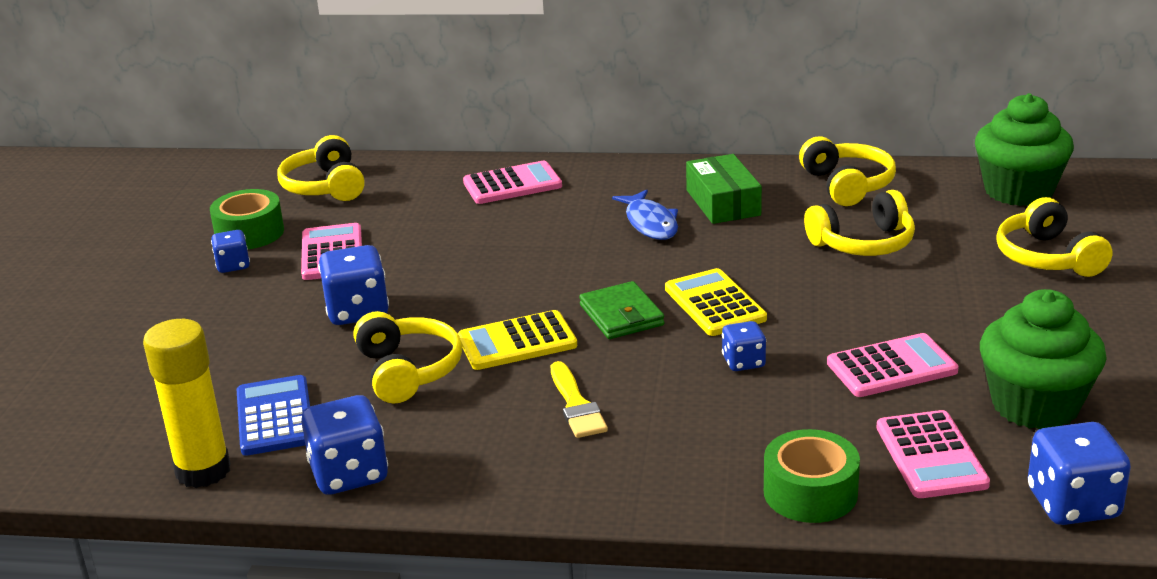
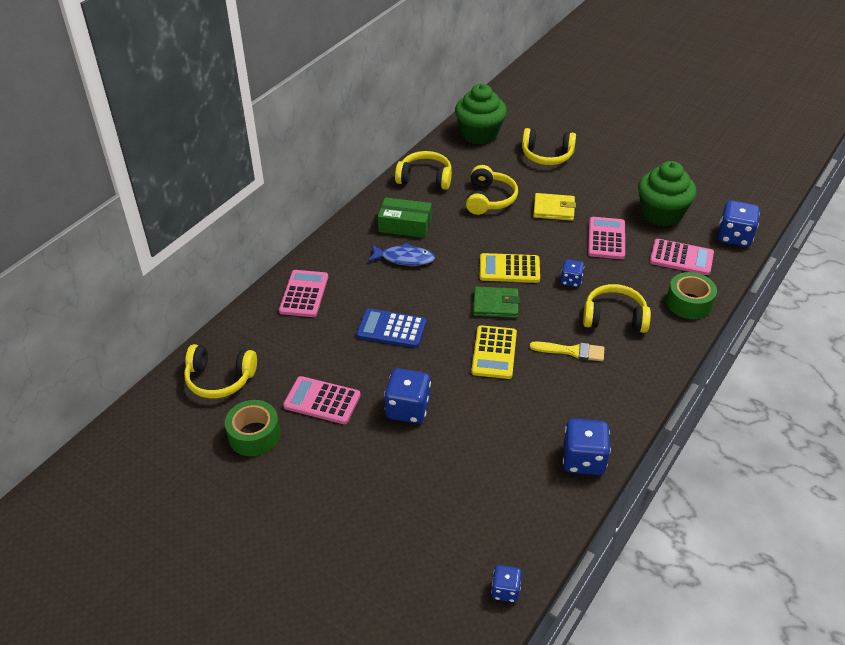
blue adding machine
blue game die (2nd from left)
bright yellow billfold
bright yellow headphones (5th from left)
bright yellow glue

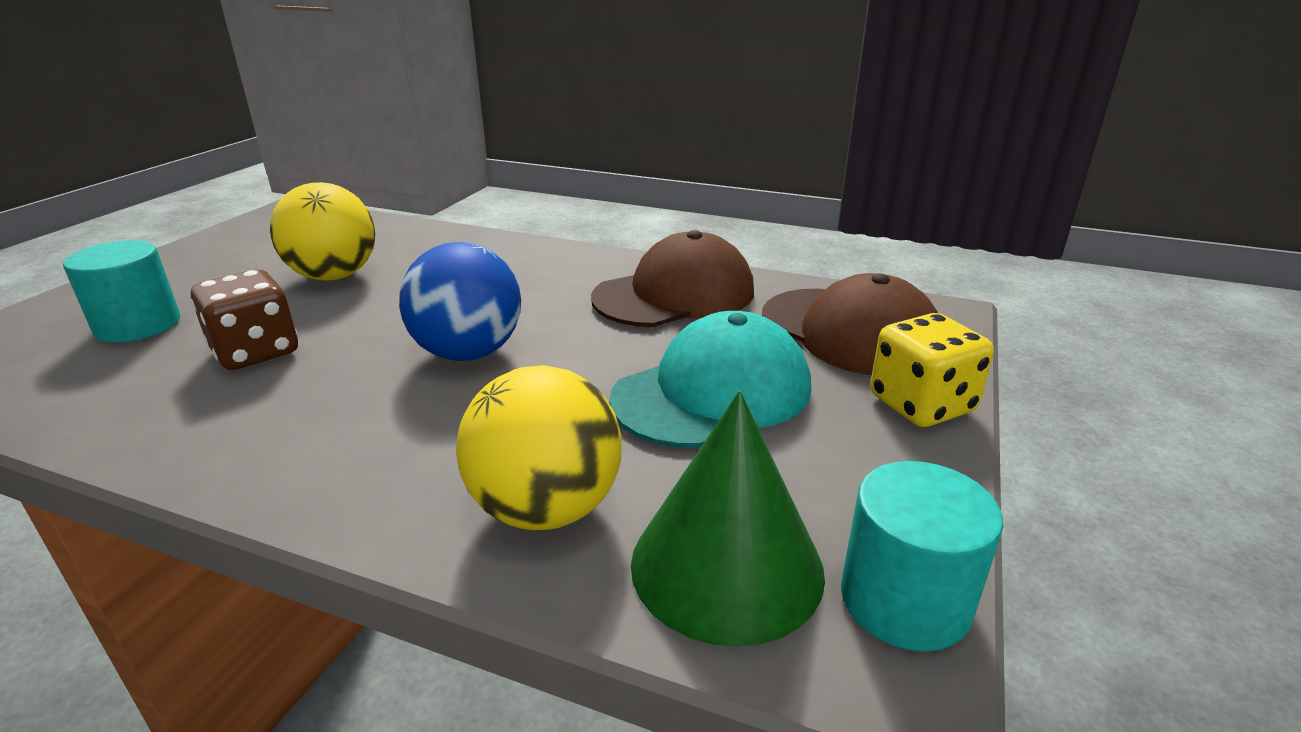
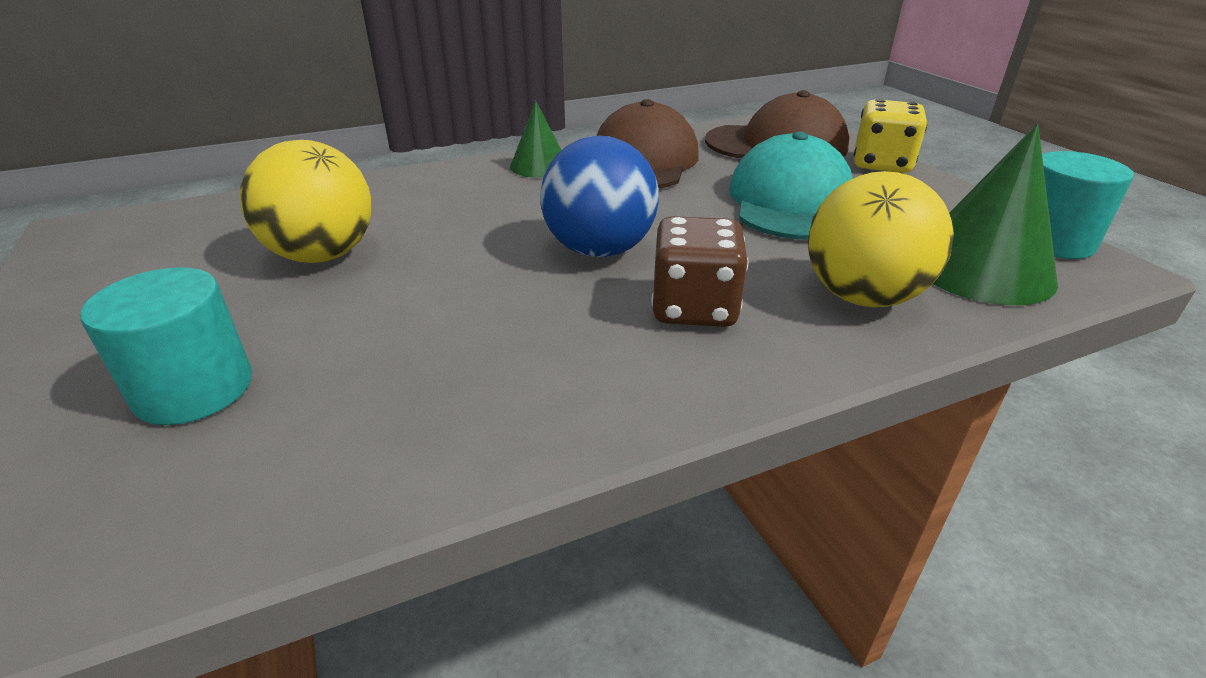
green cone shape (1st from left)
russet game die

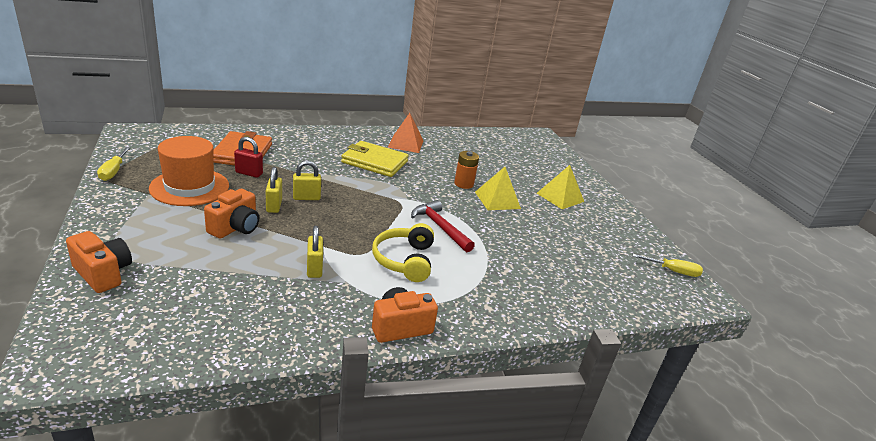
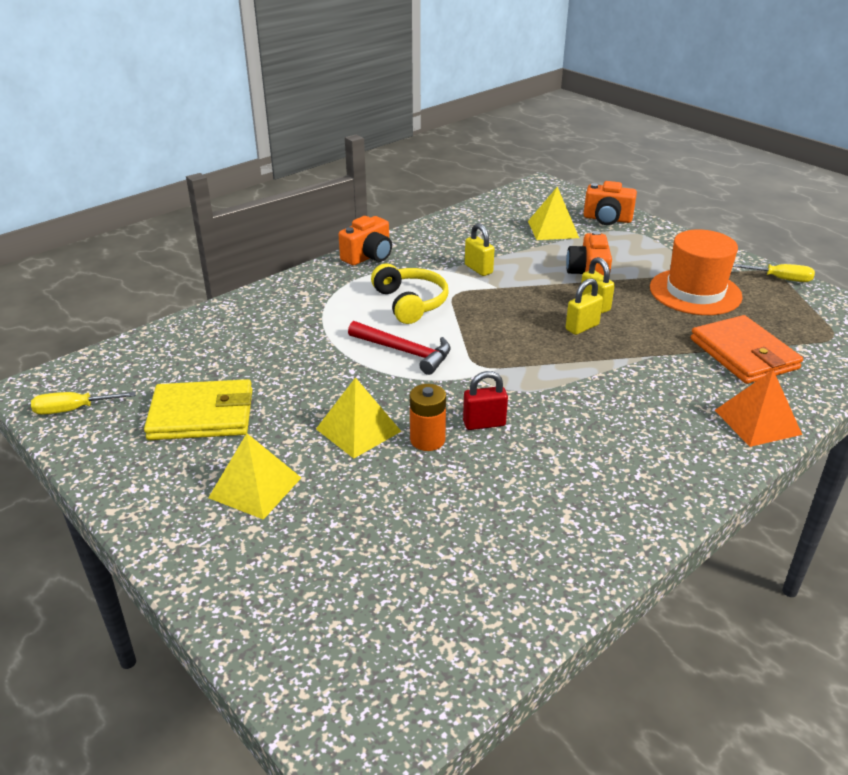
bright yellow billfold
scarlet lock
bright yellow pyramid shape (3rd from left)
orange-coloured pyramid shape
bright yellow hand screwdriver (2nd from left)

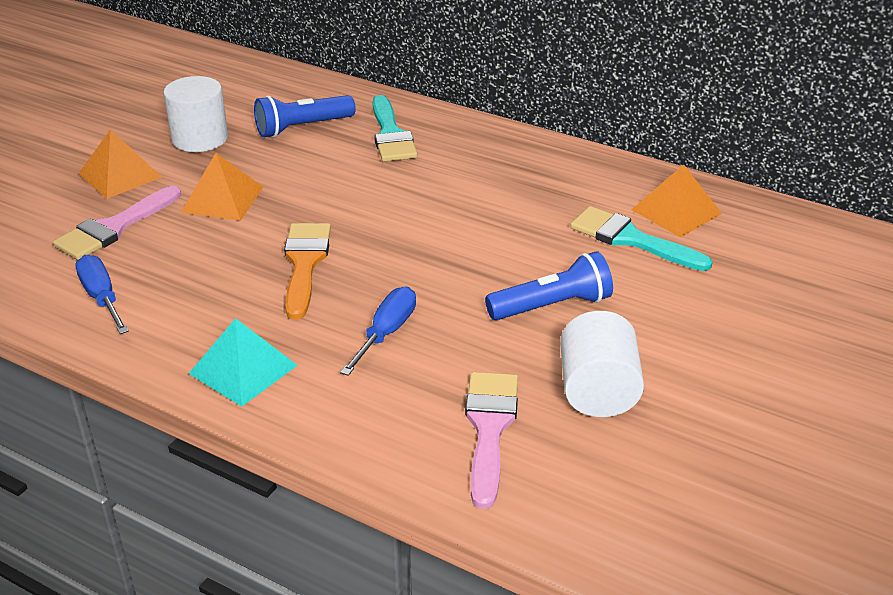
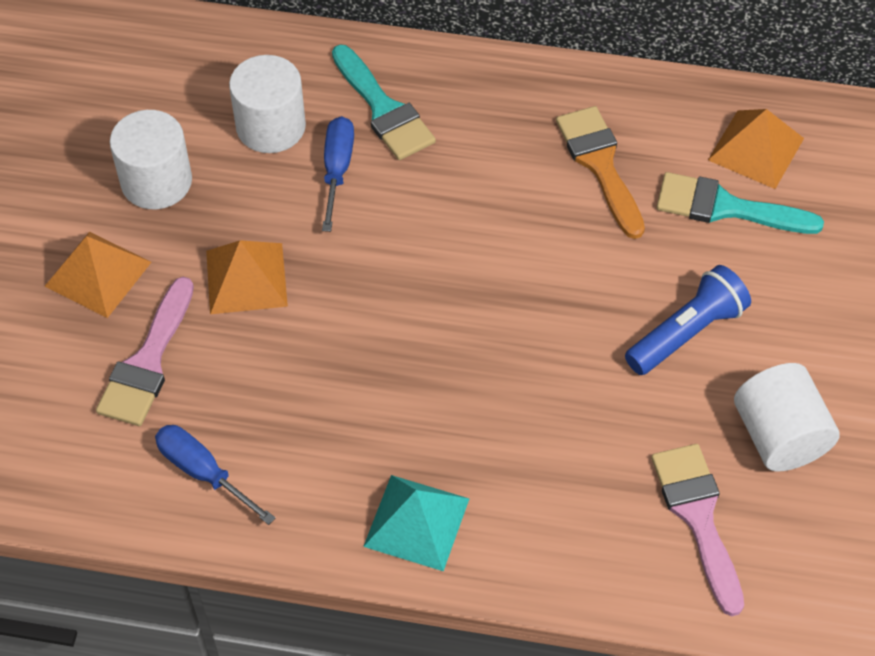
snow-white cylinder (2nd from left)
blue hand screwdriver (2nd from left)
orange-coloured paintbrush

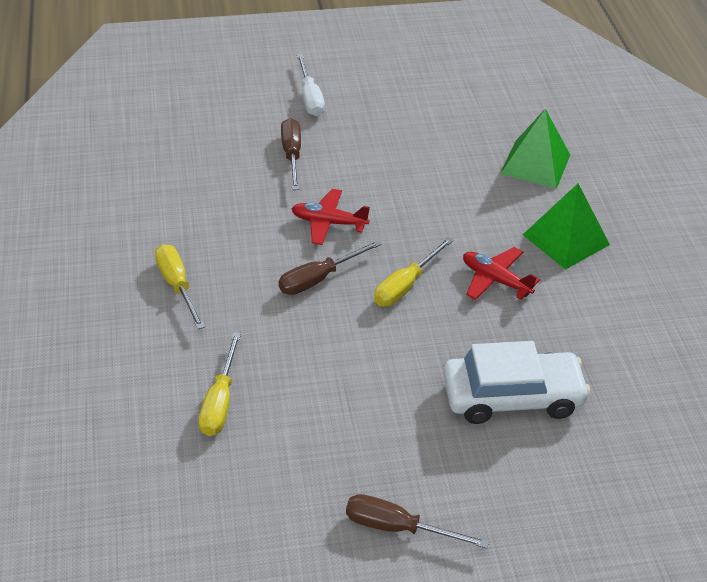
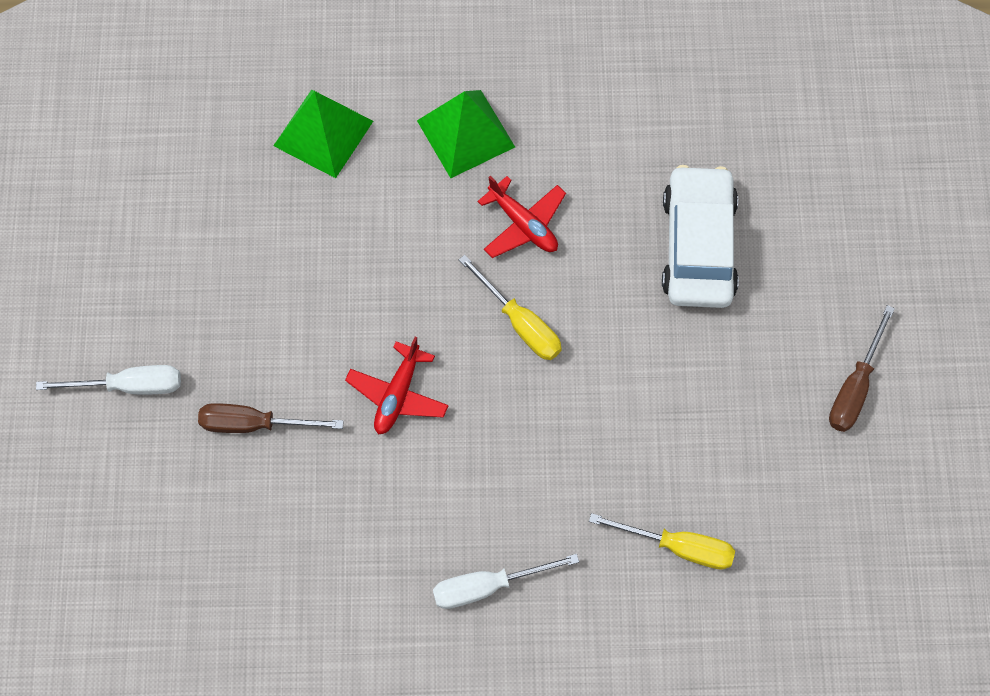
snow-white hand screwdriver (2nd from left)
scarlet toy plane (2nd from left)
russet hand screwdriver (2nd from left in the first image)

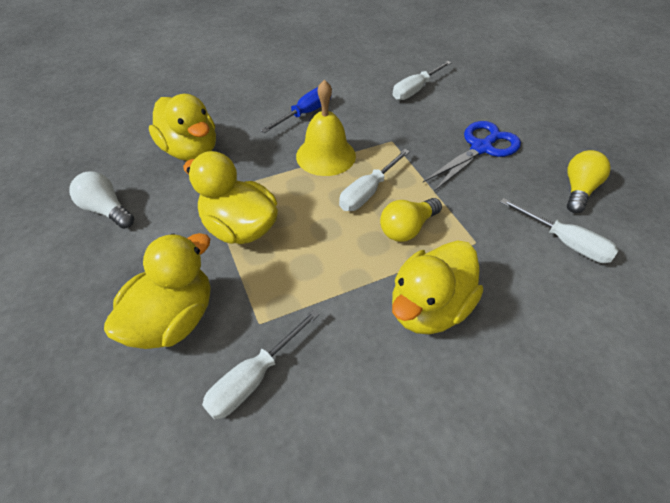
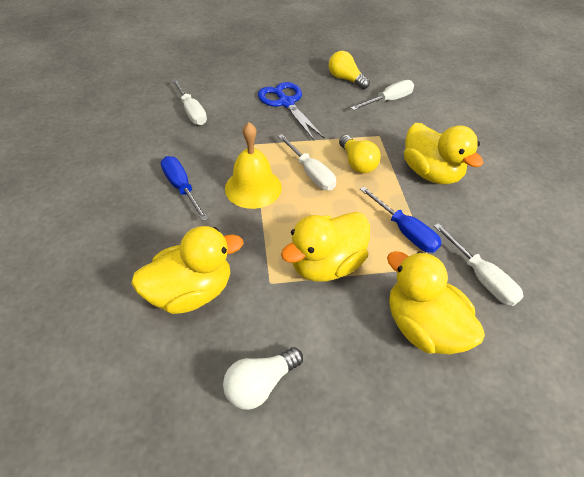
blue hand screwdriver (2nd from left)

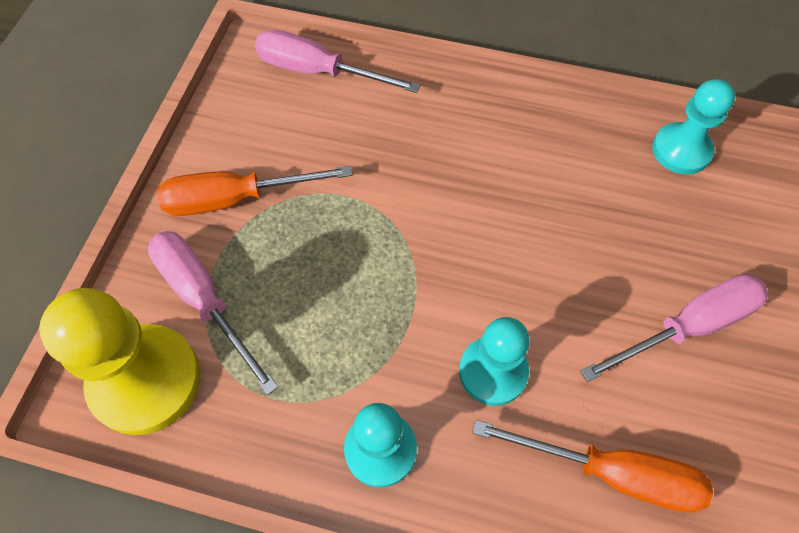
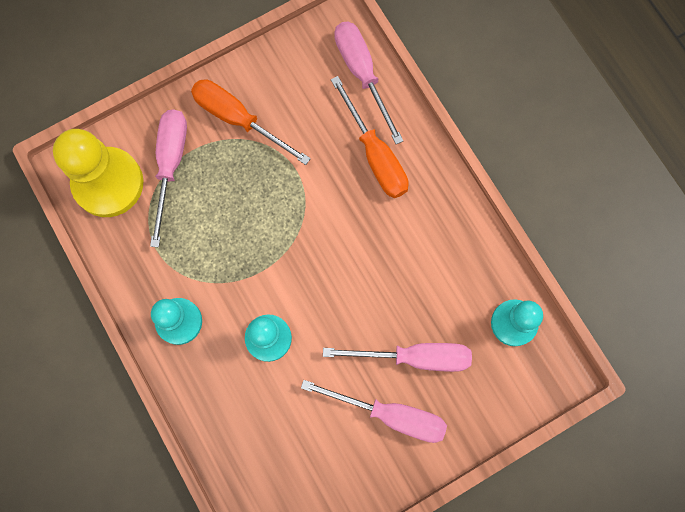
rosy hand screwdriver (4th from left)
orange-coloured hand screwdriver (2nd from left)

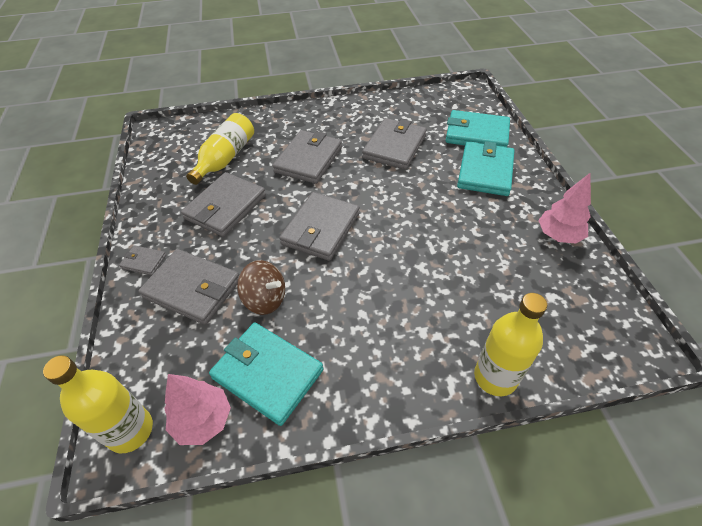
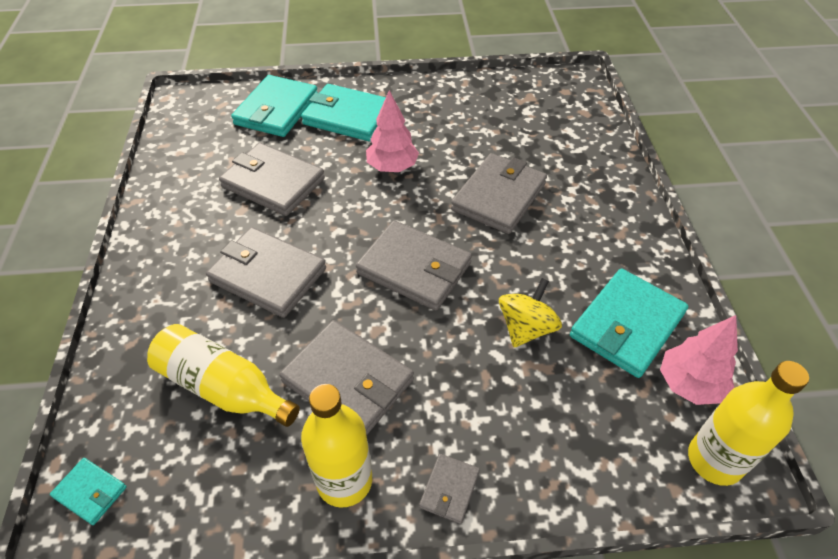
teal billfold (1st from left)
bright yellow flask (2nd from left)
rosy toy tree (1st from left)
gray billfold (6th from left)
bright yellow whirligig

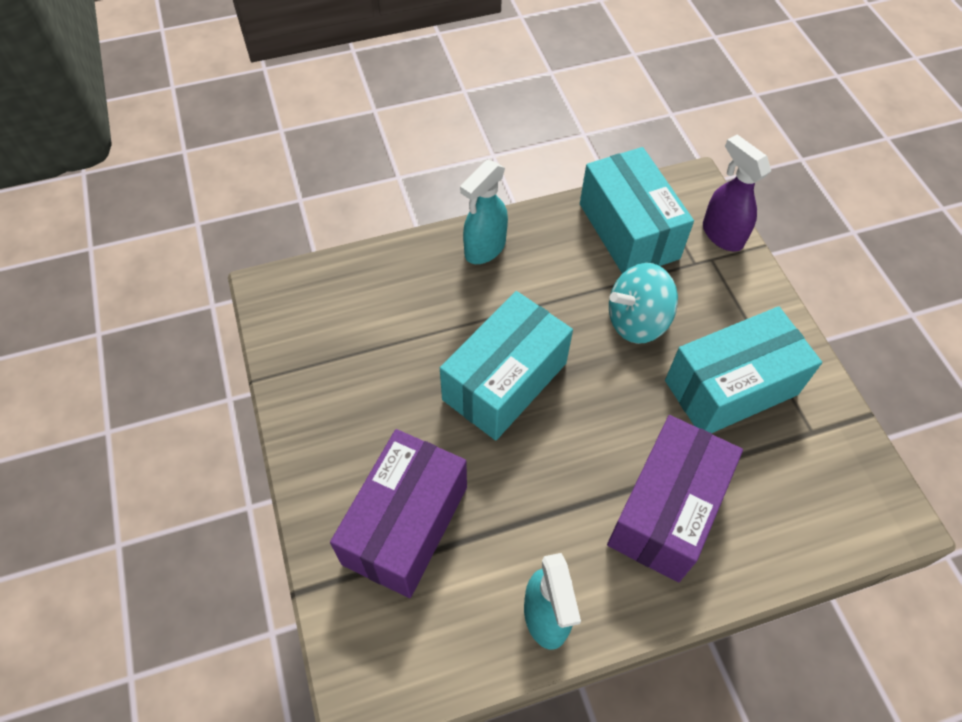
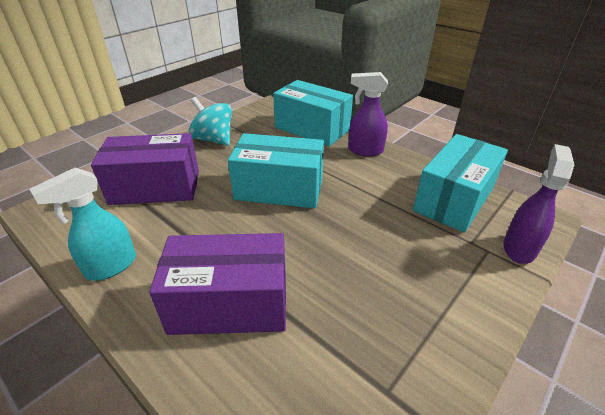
teal whirligig
teal box (2nd from left)
violet spray bottle (1st from left)

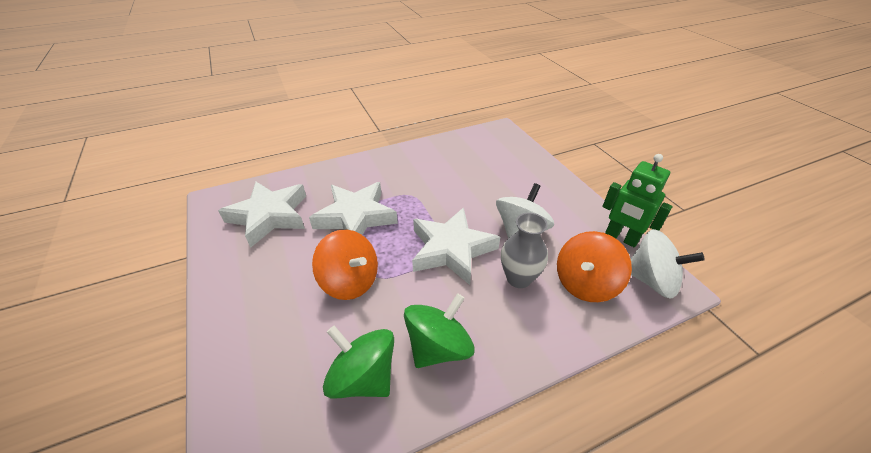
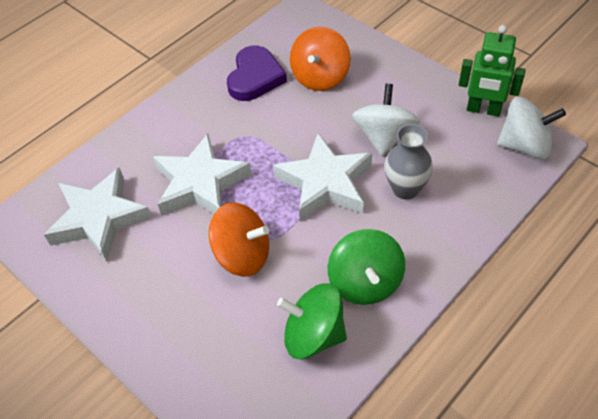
violet love heart
orange-coloured whirligig (2nd from left)
green whirligig (2nd from left)

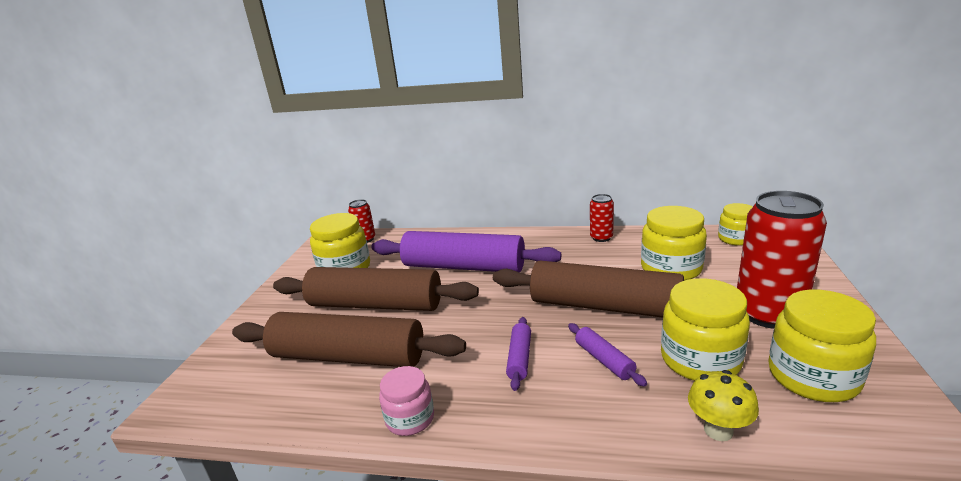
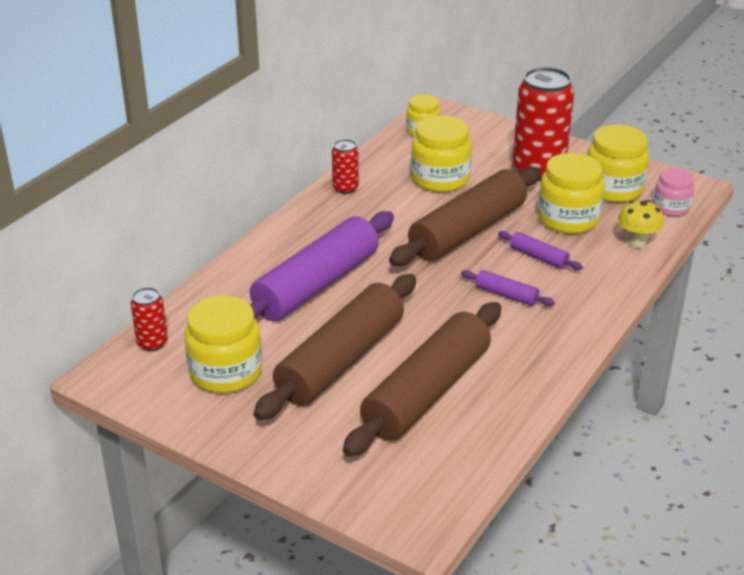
violet pastry roller (3rd from left)
rosy jar

